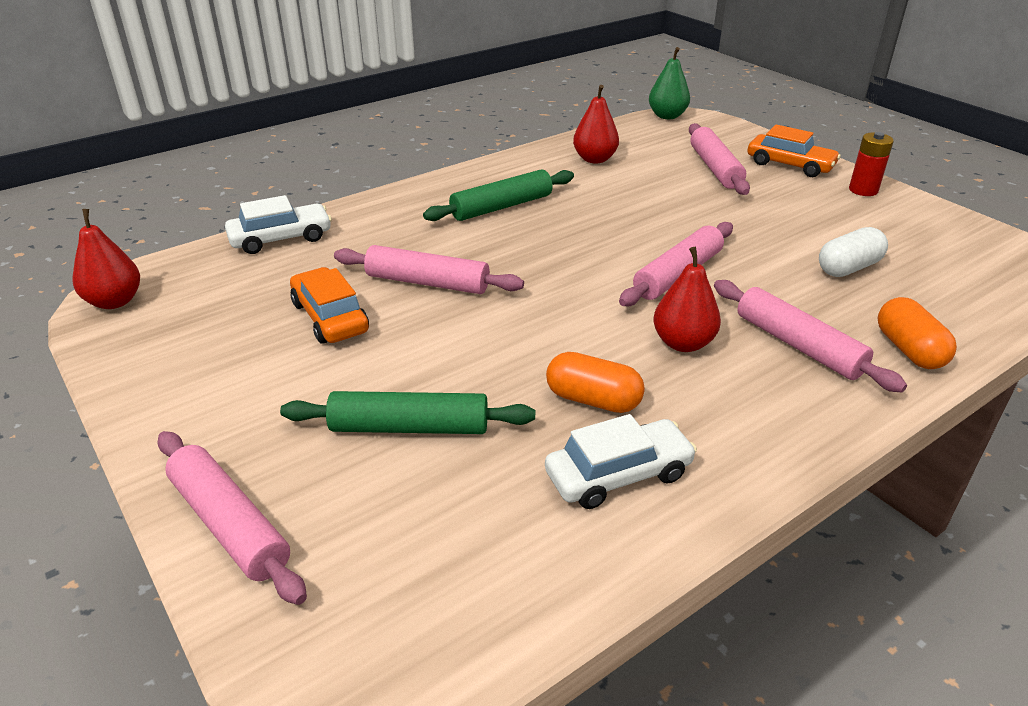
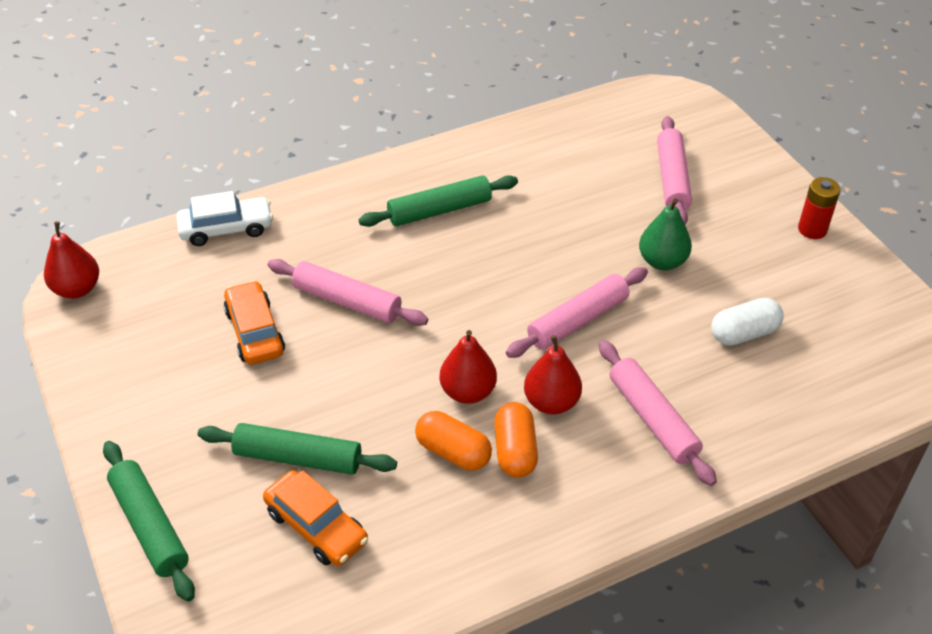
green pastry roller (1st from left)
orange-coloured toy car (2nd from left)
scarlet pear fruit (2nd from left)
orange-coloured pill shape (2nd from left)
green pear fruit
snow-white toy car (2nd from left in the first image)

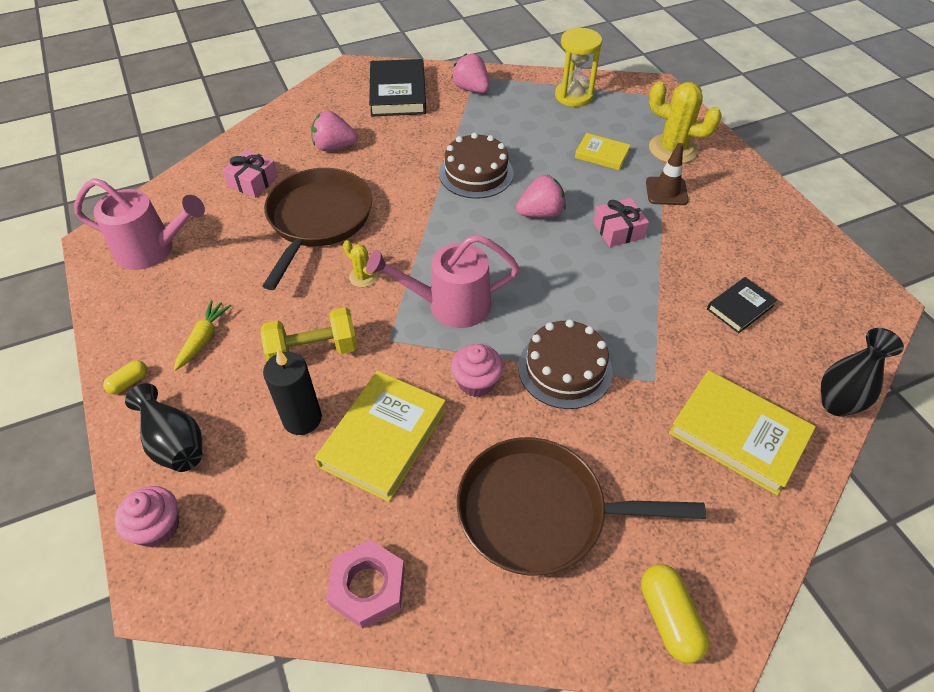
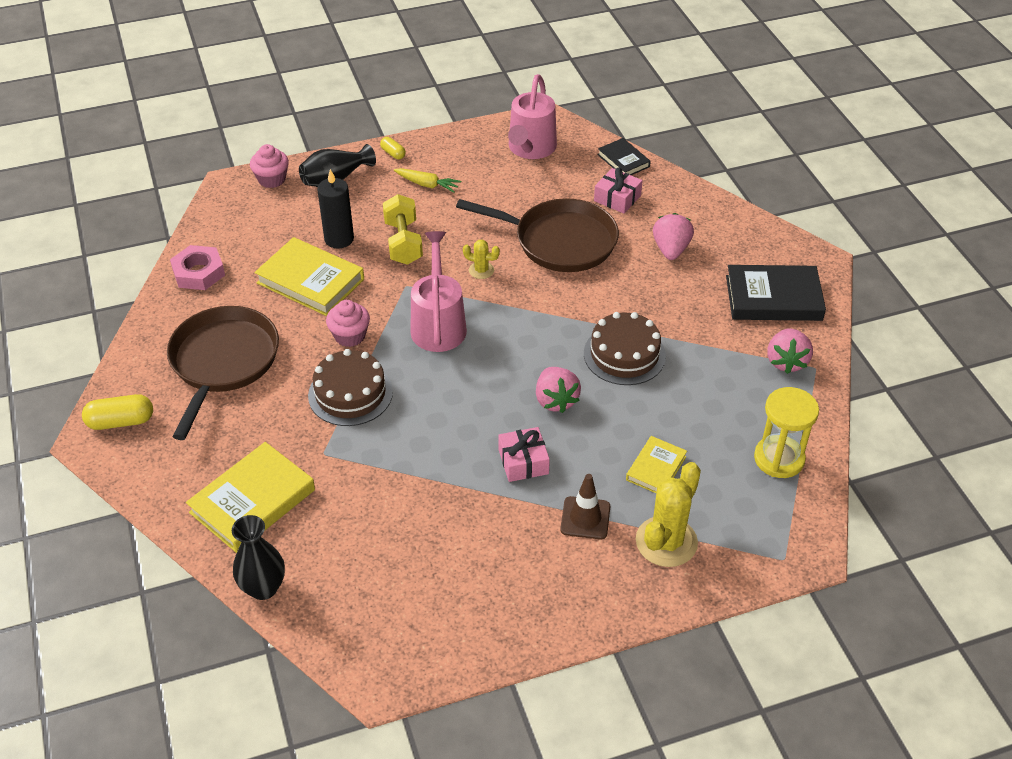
bright yellow saguaro cactus (1st from left)
ebony hardback (1st from left)
rosy toy strawberry (3rd from left)

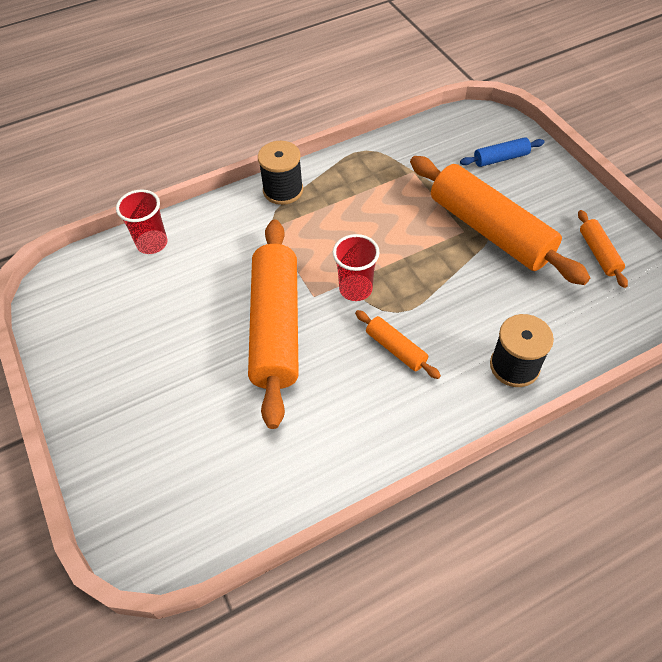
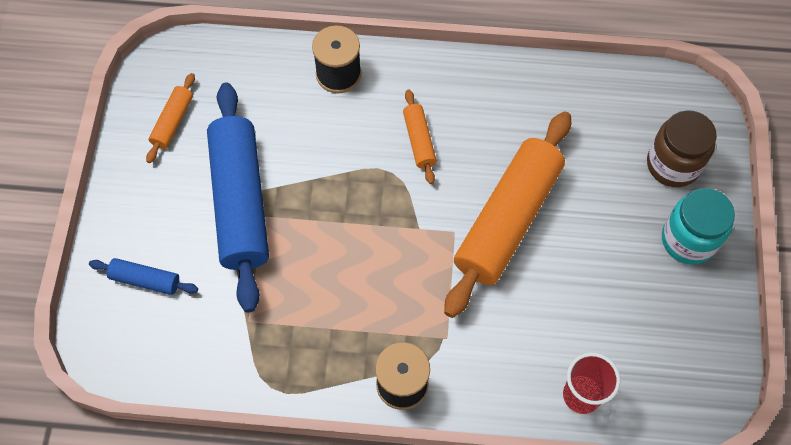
blue pastry roller (2nd from left)
russet jar
teal jar
scarlet cup (2nd from left in the first image)

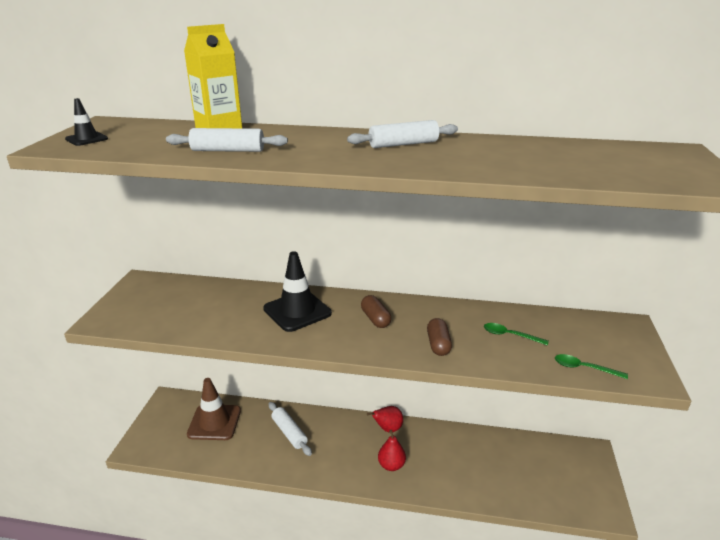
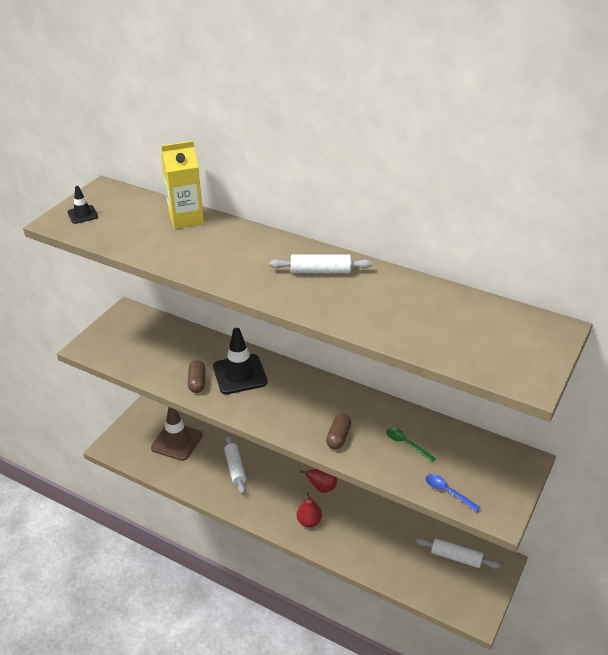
russet pill shape (1st from left)
snow-white pastry roller (3rd from left)
blue tablespoon

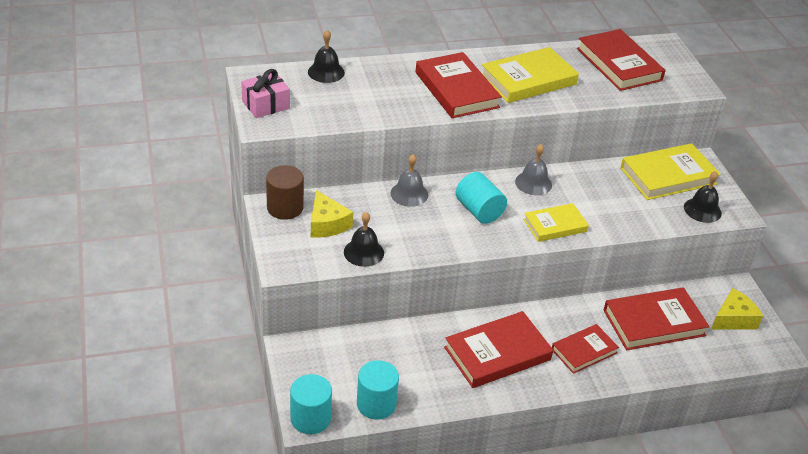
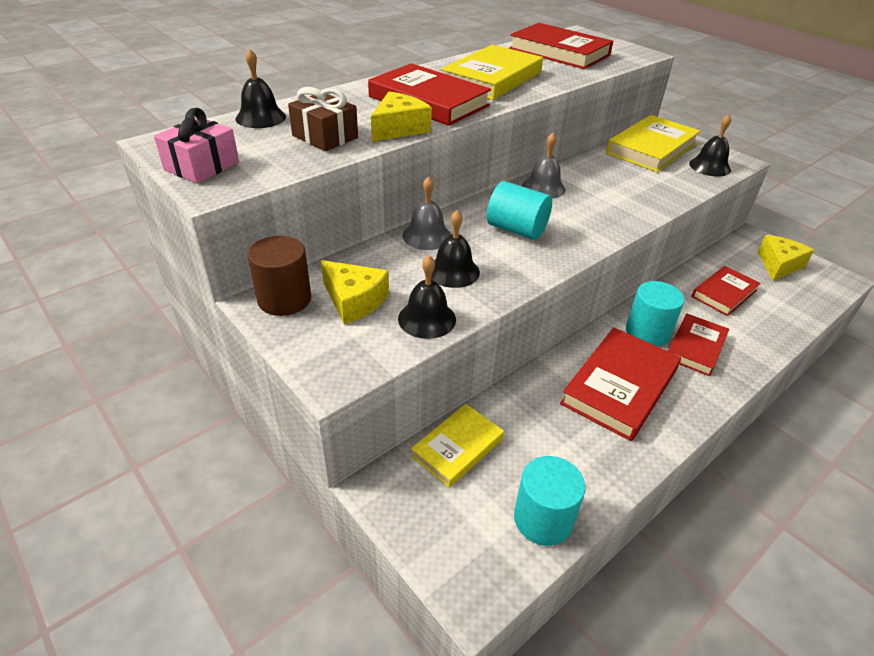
russet wrapped gift
bright yellow cheese wedge (2nd from left)
bright yellow hardback (1st from left)
ebony school bell (3rd from left)
teal cylinder (3rd from left)
scarlet hardback (5th from left)

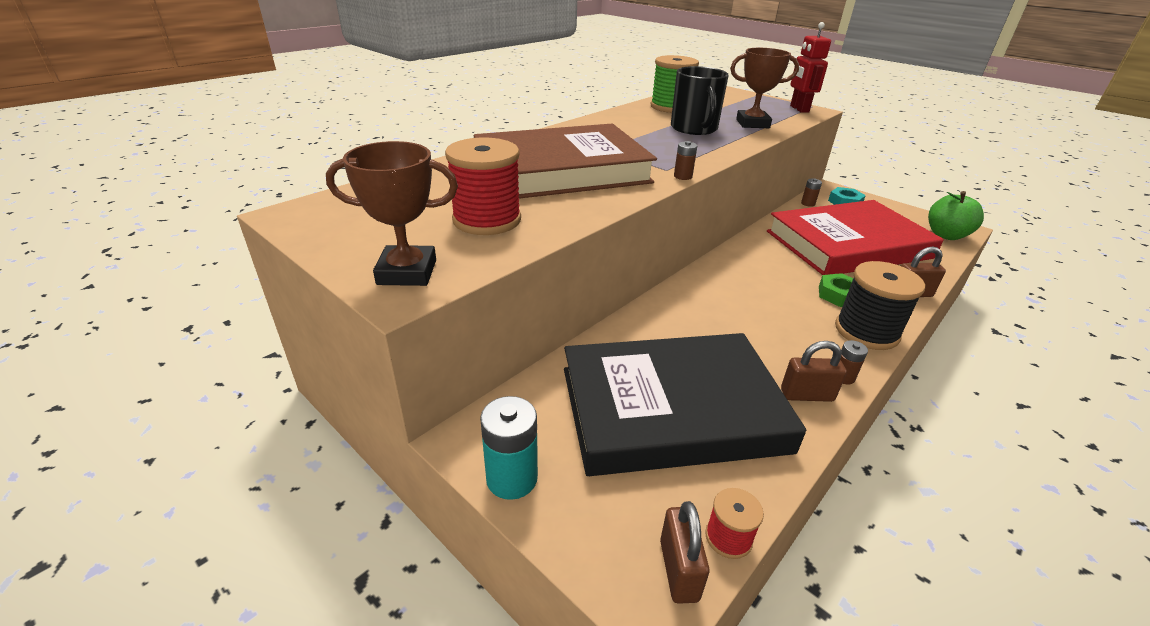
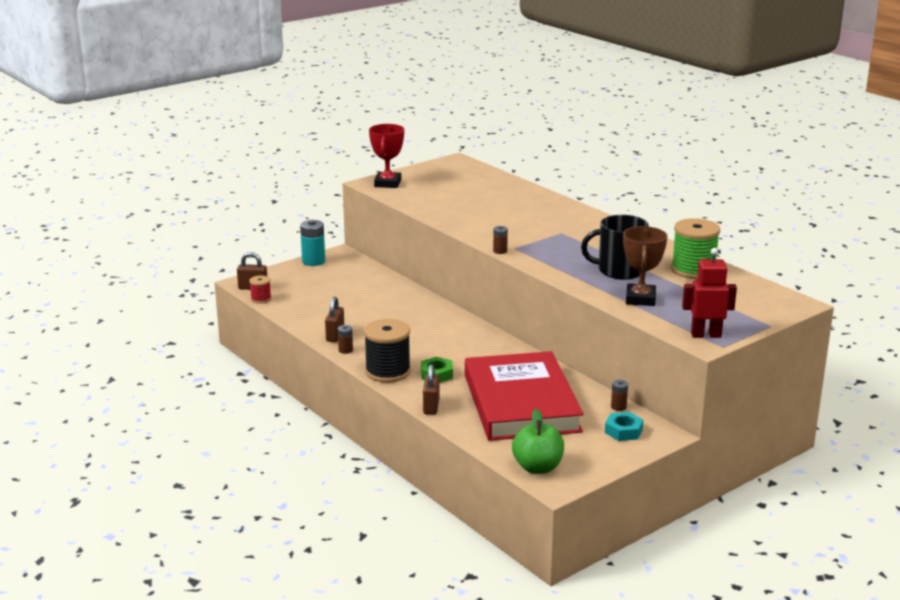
scarlet award cup
scarlet reel of thread (1st from left in the first image)
russet hardback
ebony hardback

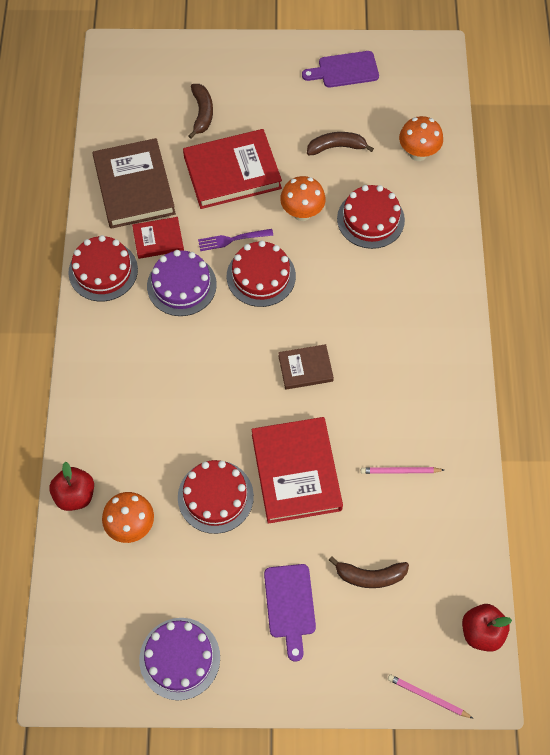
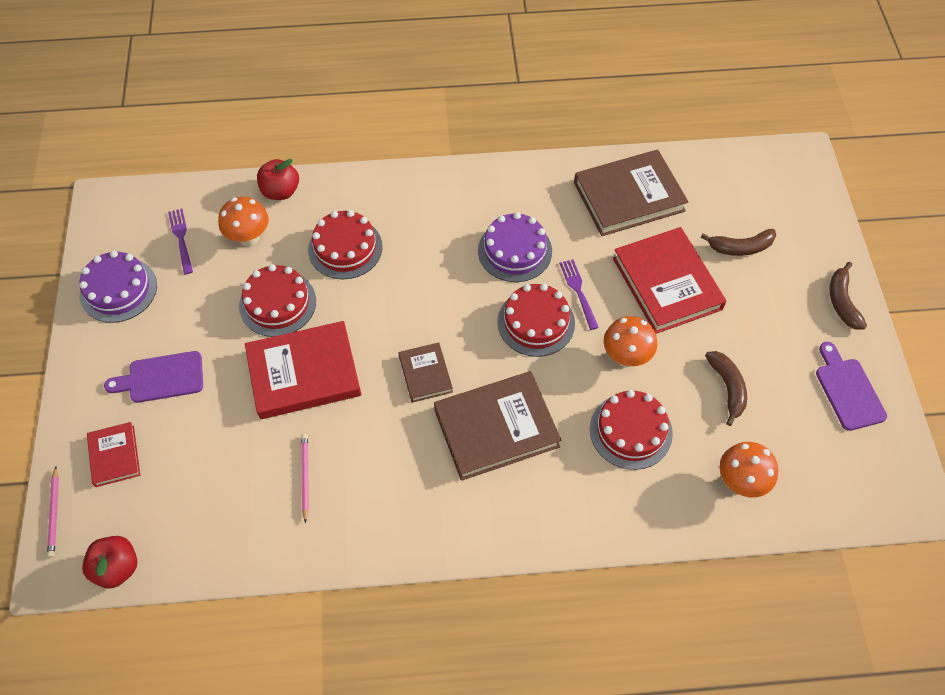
rosy wooden pencil (1st from left)
scarlet hardback (1st from left)
violet table fork (1st from left)
scarlet layer cake (2nd from left)
russet hardback (2nd from left)
russet banana (3rd from left)

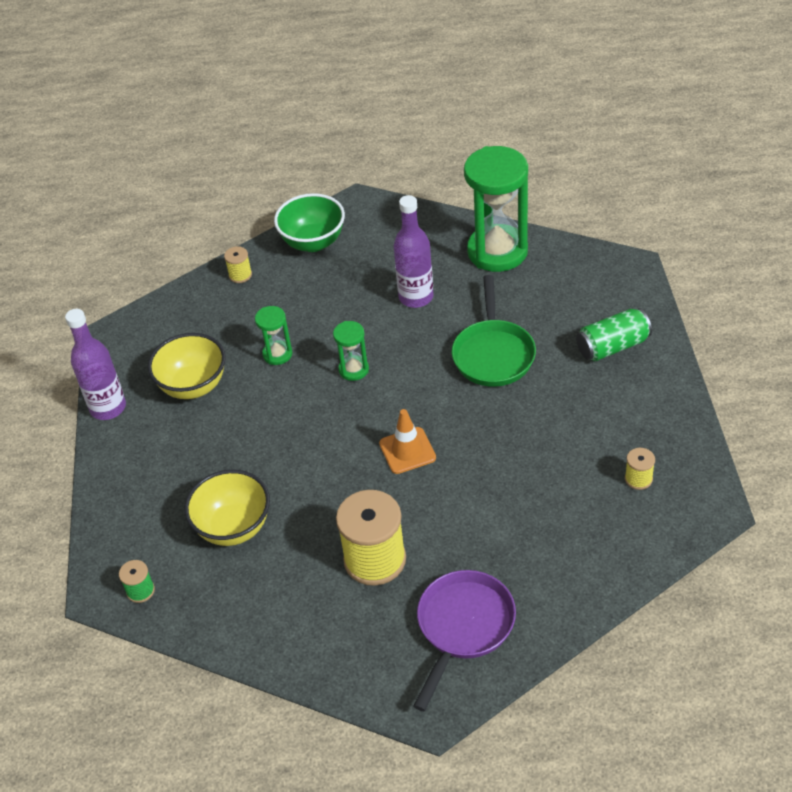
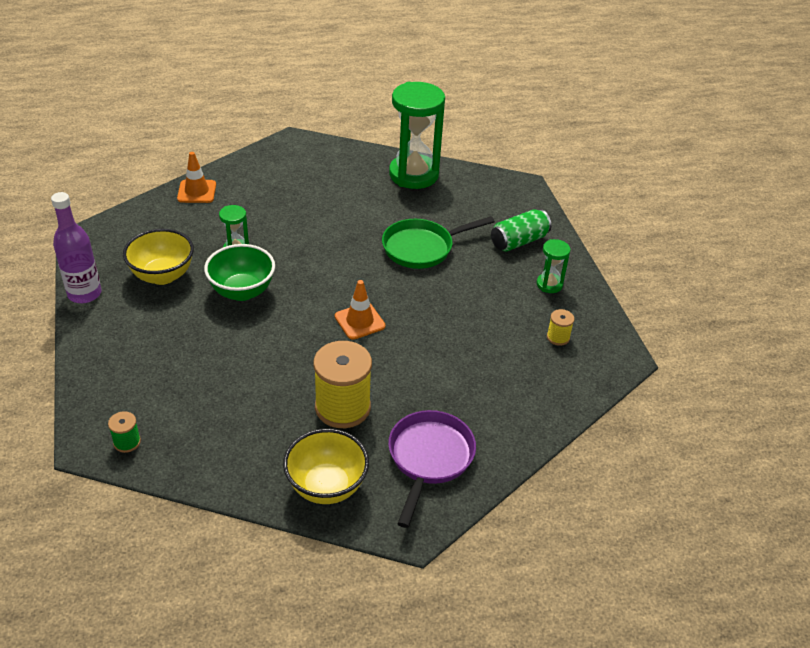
orange-coloured traffic cone (1st from left)
green deep dish
bright yellow deep dish (2nd from left)
green frying pan
green hourglass (3rd from left)
violet flask (2nd from left in the first image)

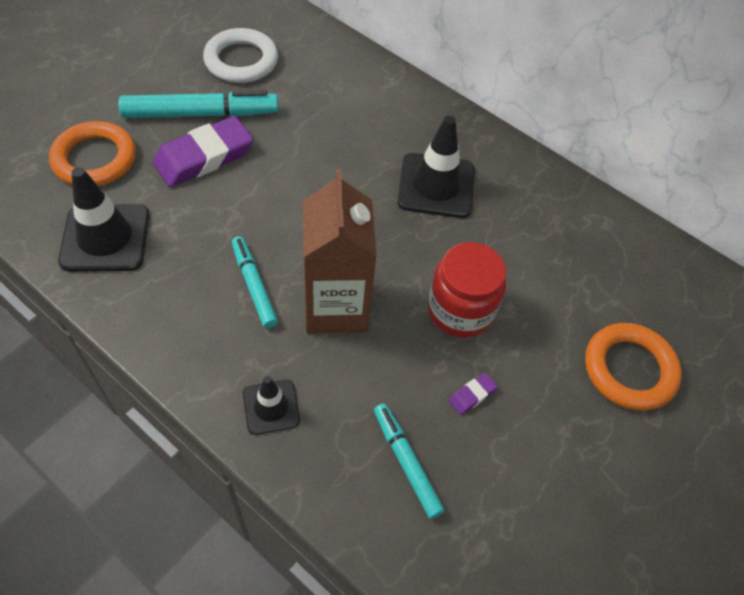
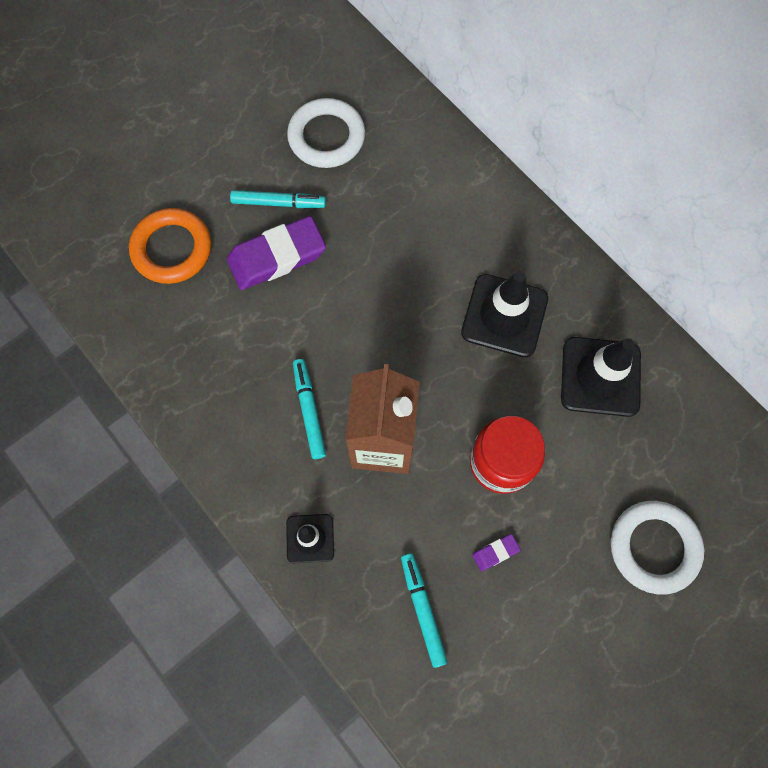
teal marker (1st from left)
ebony traffic cone (3rd from left)
snow-white torus (2nd from left)

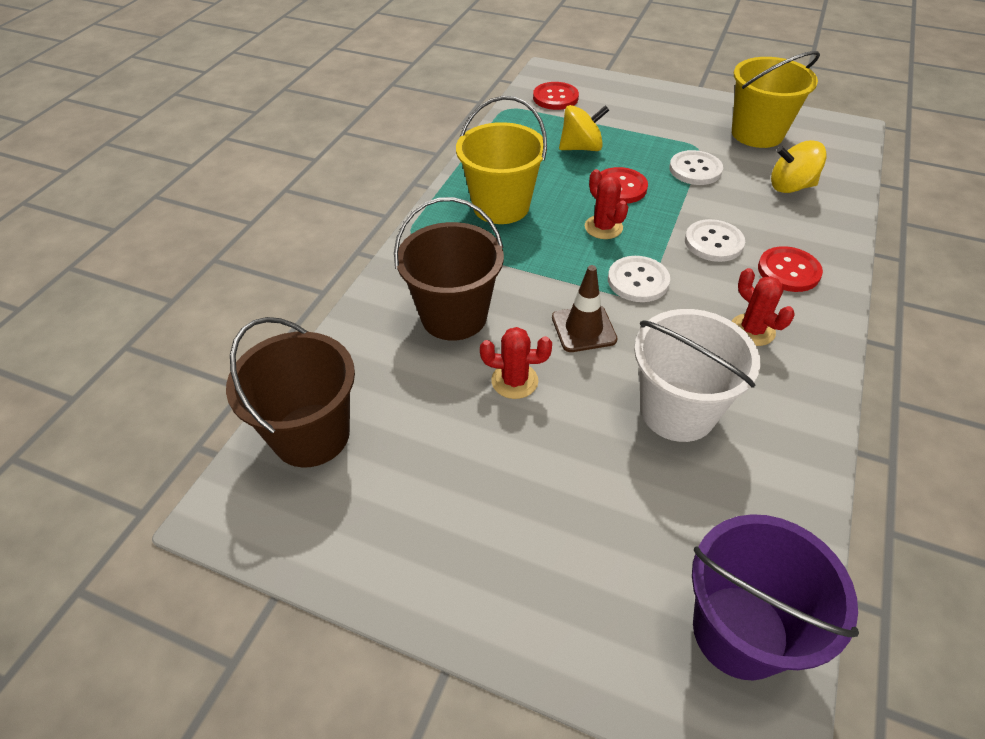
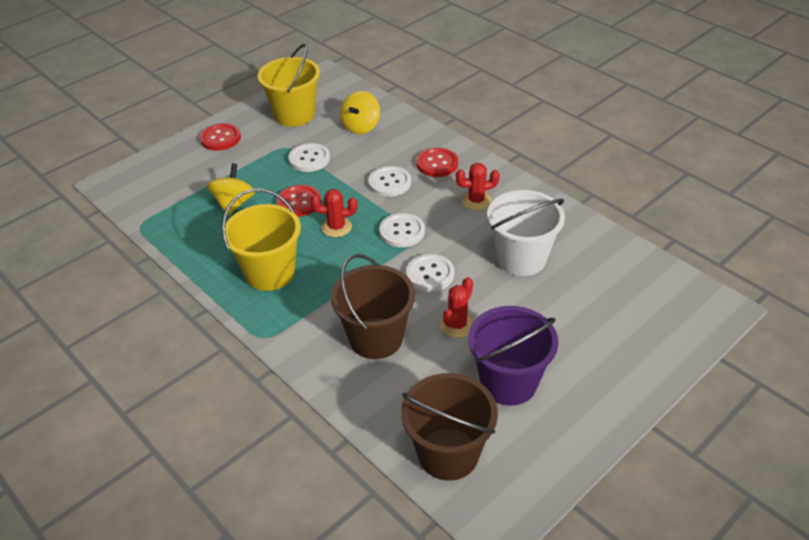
scarlet sewing button (1st from left)
snow-white sewing button (4th from left)
violet pail

